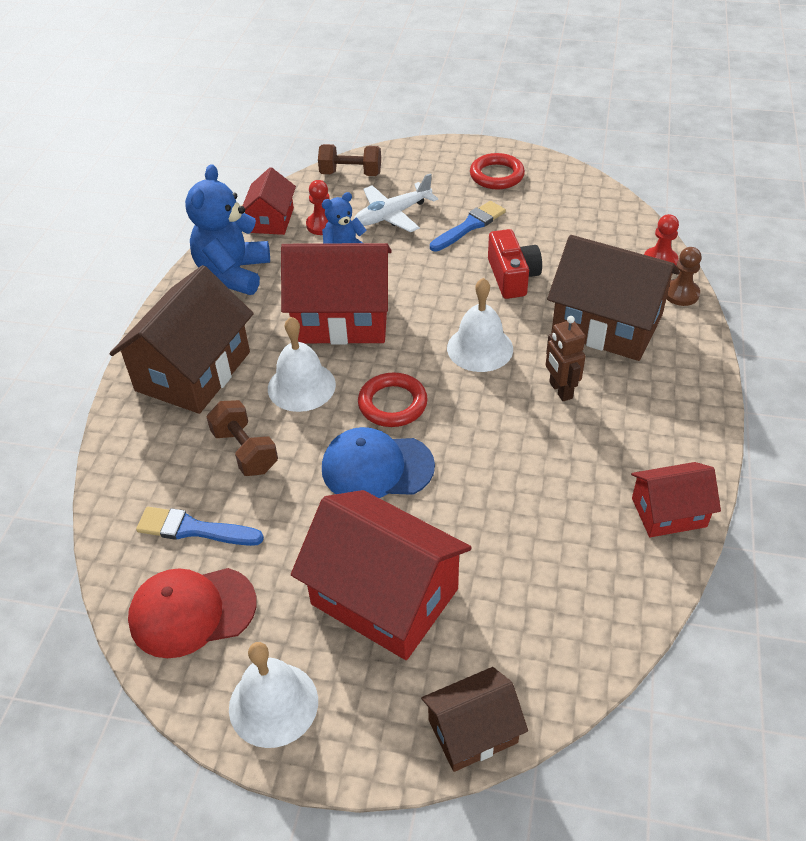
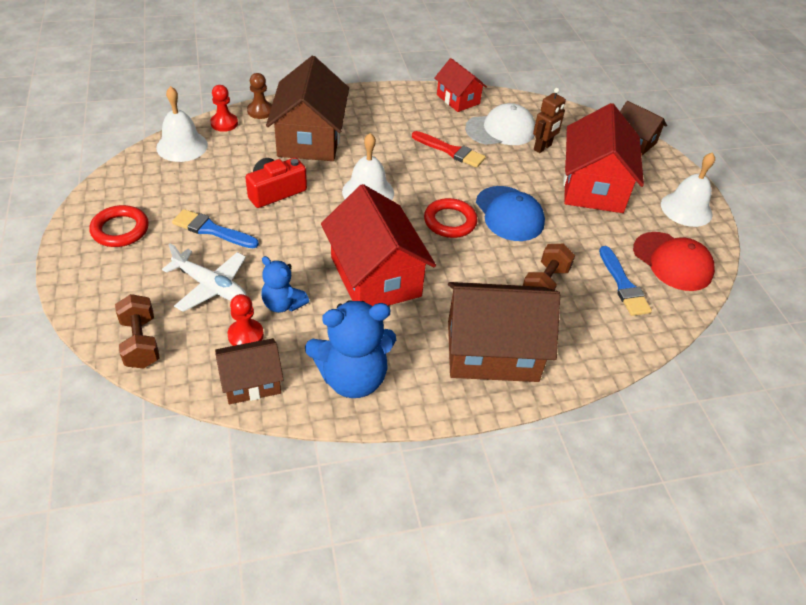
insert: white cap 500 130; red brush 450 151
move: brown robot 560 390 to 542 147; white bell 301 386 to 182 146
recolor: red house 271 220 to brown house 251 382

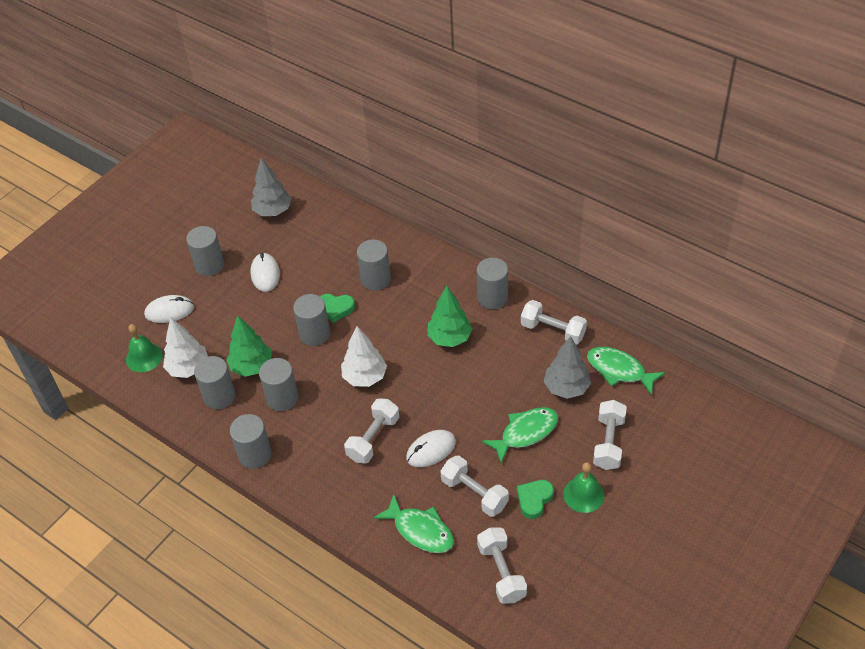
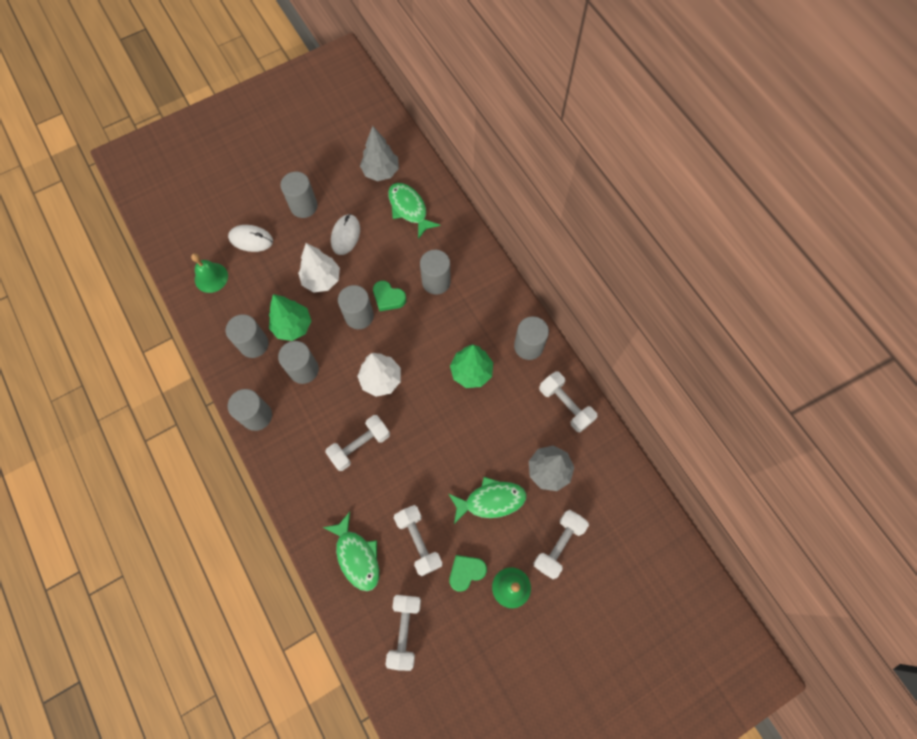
delete: white mouse 431 450
move: white tree 188 368 to 322 279; green fish 619 370 to 409 209

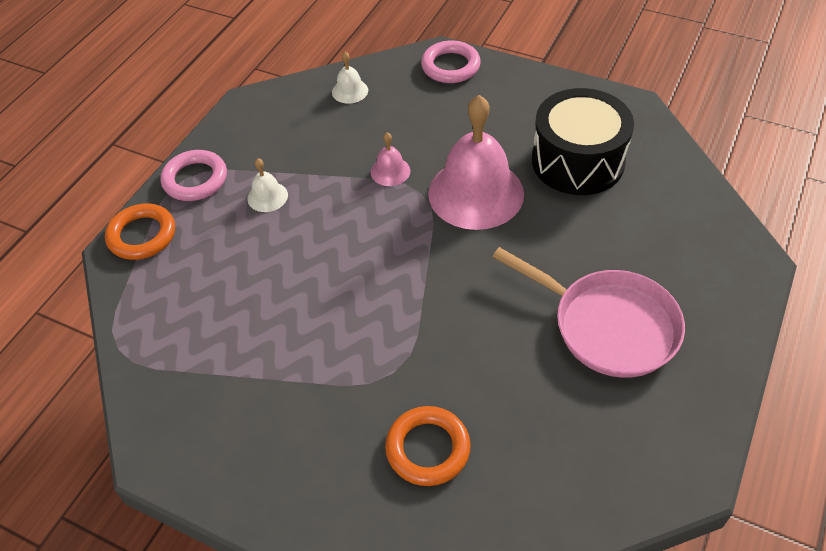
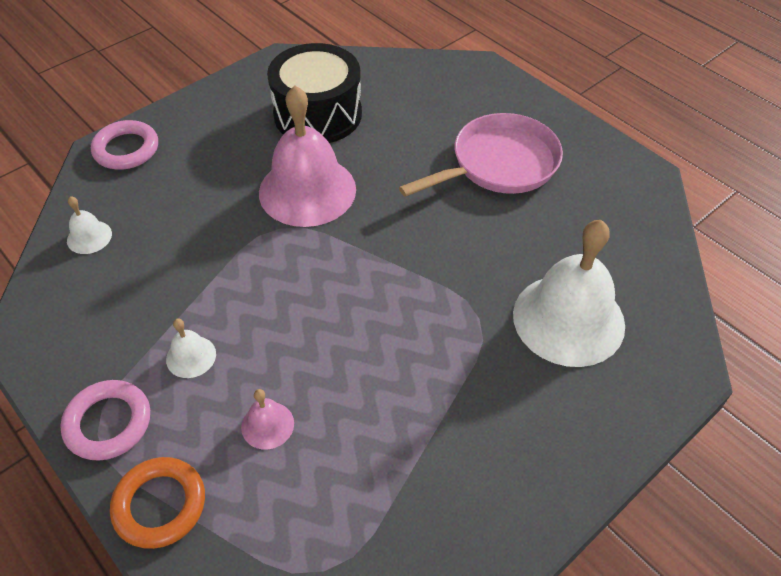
move: pink bell 390 171 to 267 425
replace: orange ring 428 449 to white bell 568 319

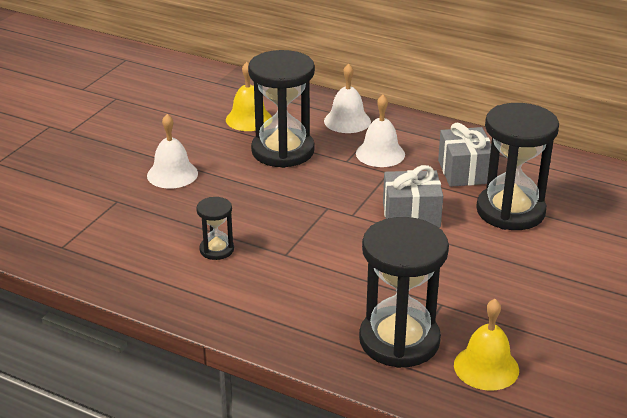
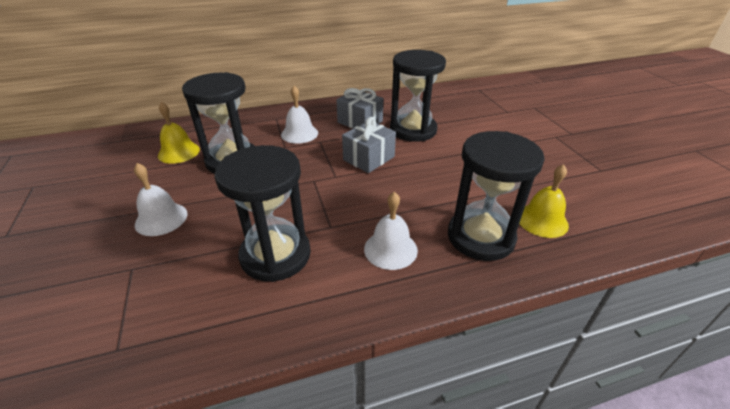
move: white bell 347 121 to 390 249
resize: black hourglass 216 249 = 275 255 x2.09

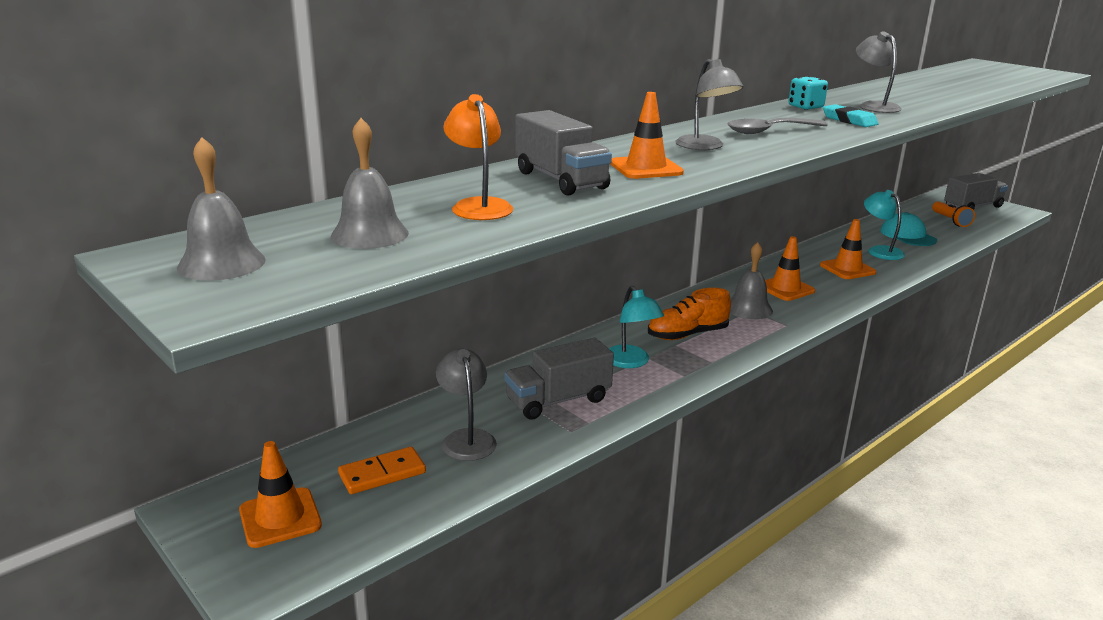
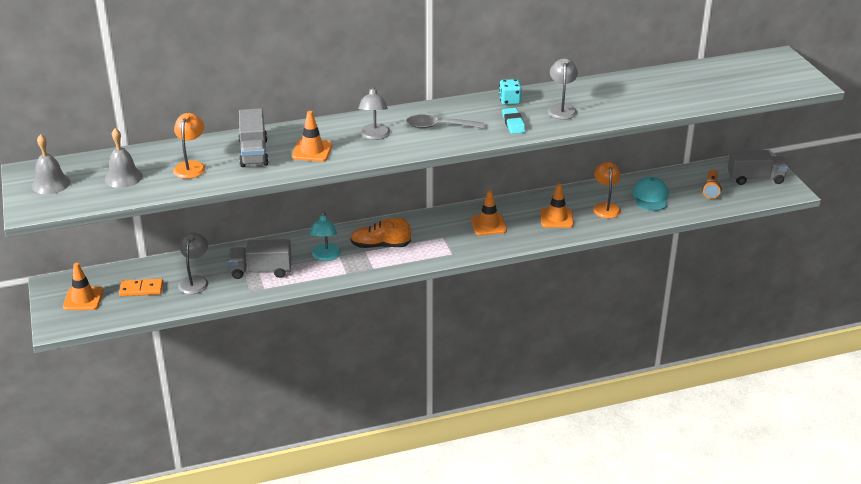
delete: grey bell 749 309
recolor: turquoise lamp 880 251 to orange lamp 605 207

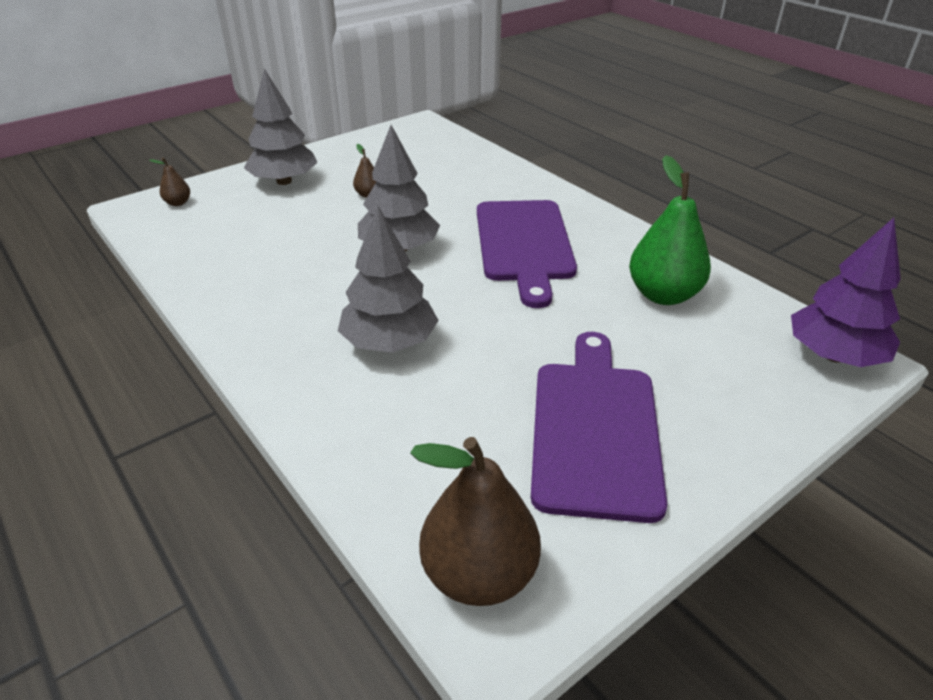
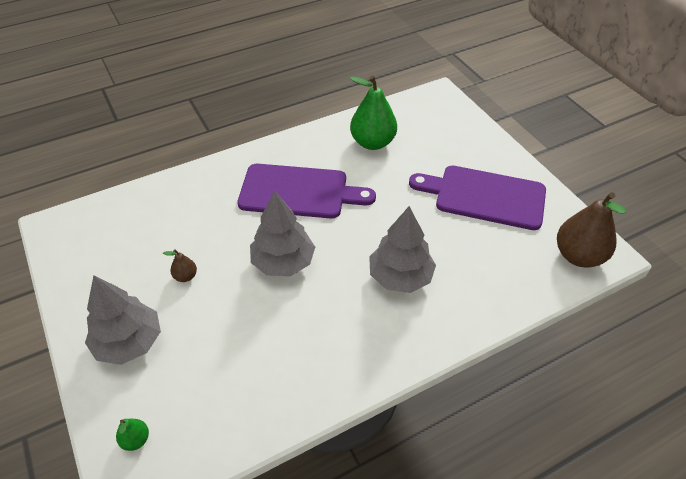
delete: purple tree 834 355
recolor: brown pear 178 203 to green pear 136 440

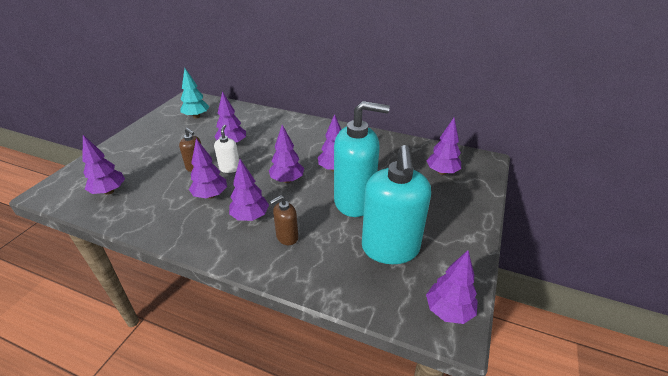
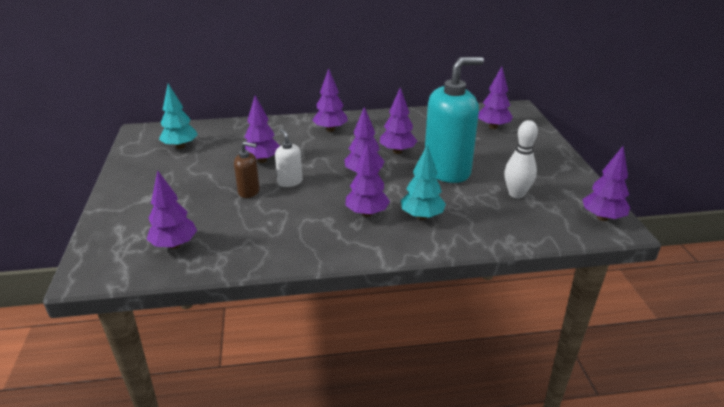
move: purple tree 210 195 to 330 129
replace: turquoise soap dispenser 390 248 to white bowling pin 516 194; brown soap dispenser 287 237 to turquoise tree 422 216

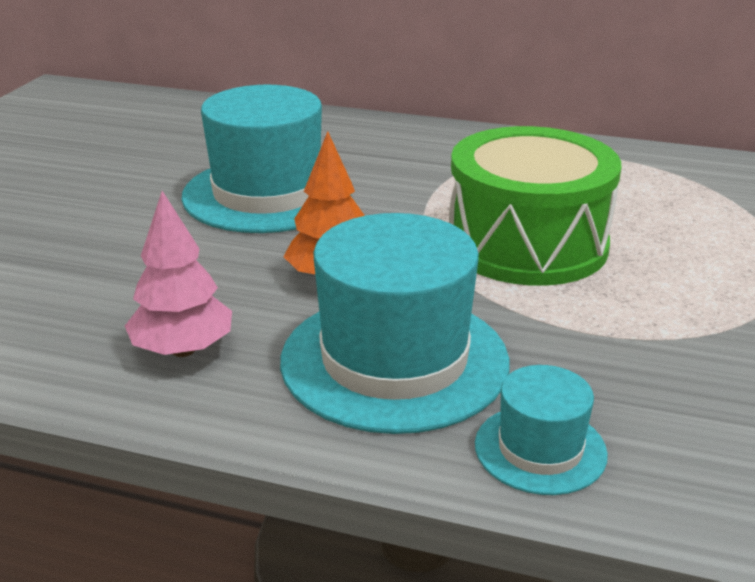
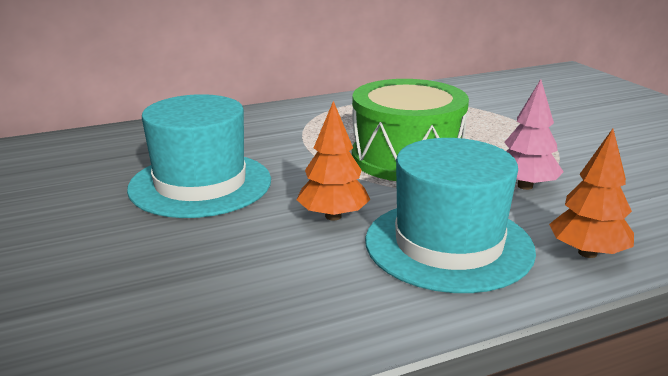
move: pink tree 183 350 to 525 186
replace: turquoise hat 540 449 to orange tree 587 253

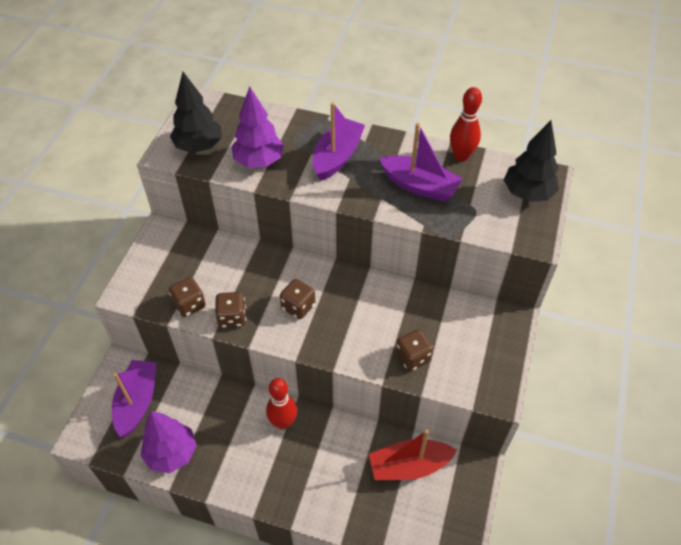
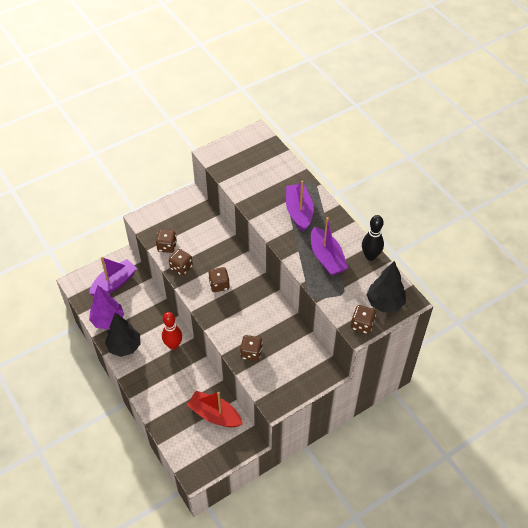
delete: purple tree 259 161
insert: brown dice 362 325
move: black tree 199 146 to 124 347
recolor: red bowling pin 461 156 to black bowling pin 370 256
rotate: purple boat 337 156 = 299 212 75 degrees counterclockwise

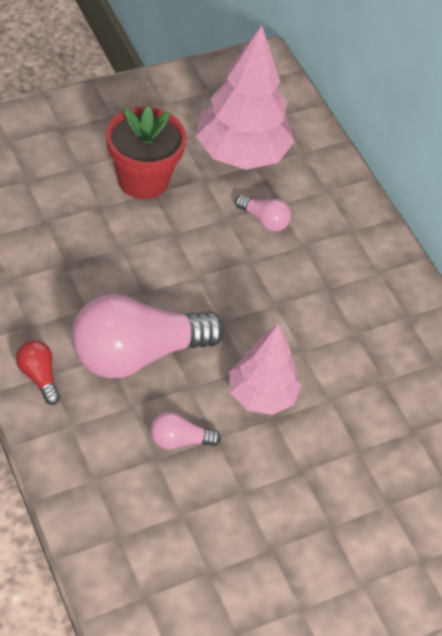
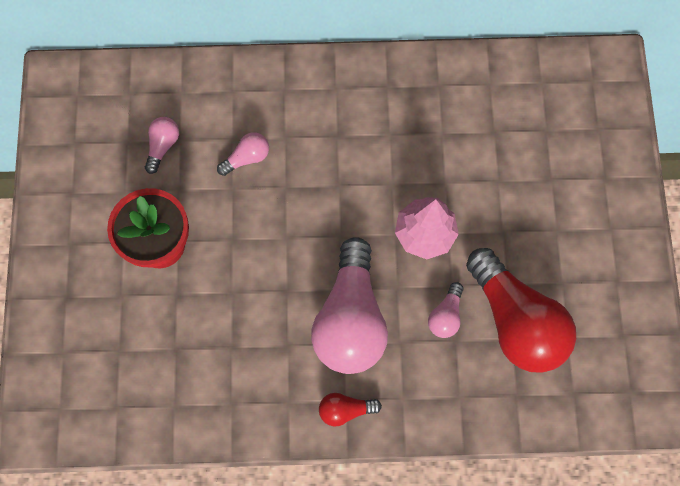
insert: red light bulb 516 321
replace: pink tree 241 154 to pink light bulb 163 146

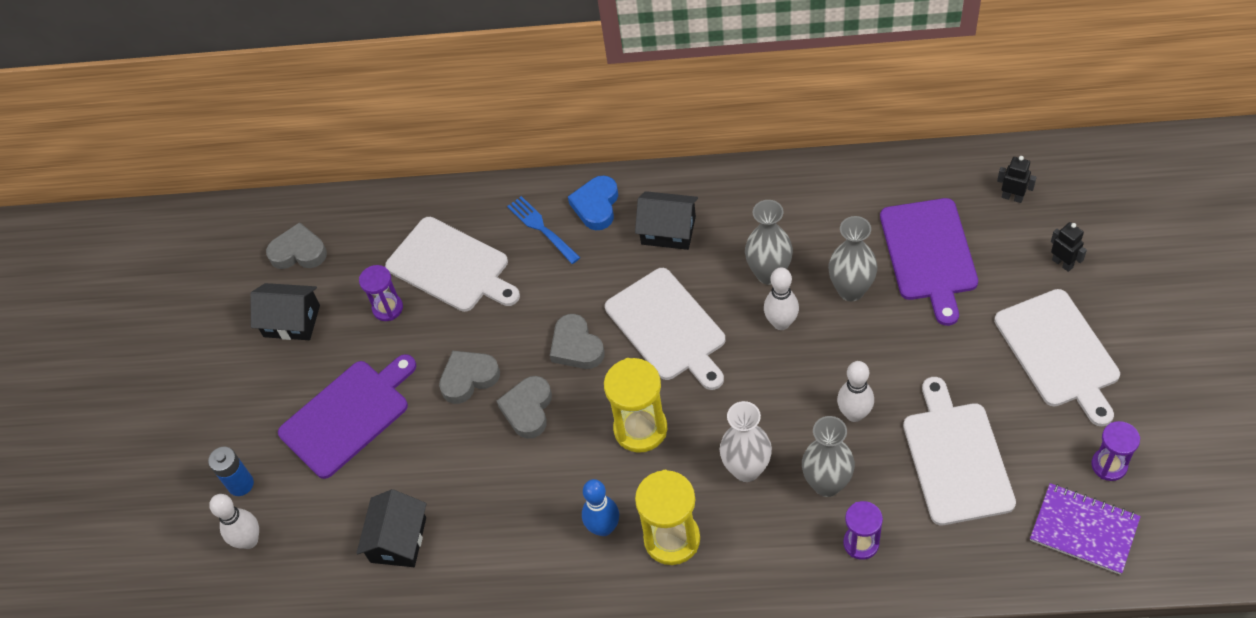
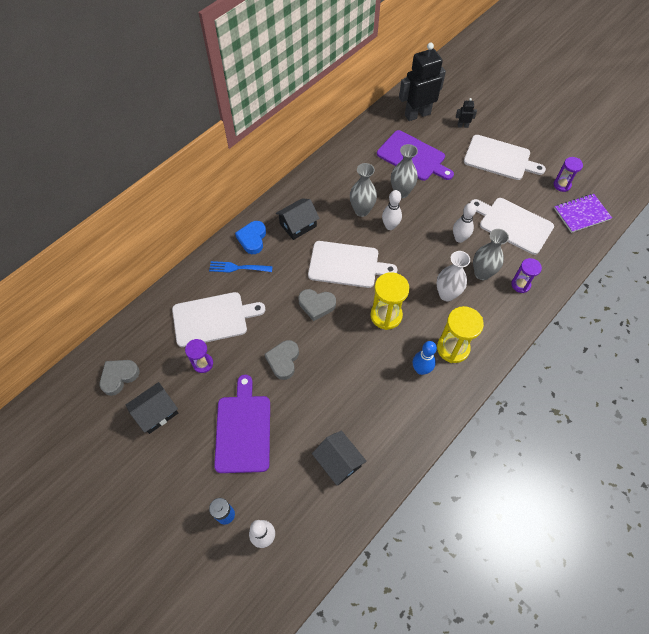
delete: grey heart 528 409
rotate: blue heart 596 206 = 252 239 45 degrees clockwise
resize: black robot 1012 197 = 417 114 x2.36

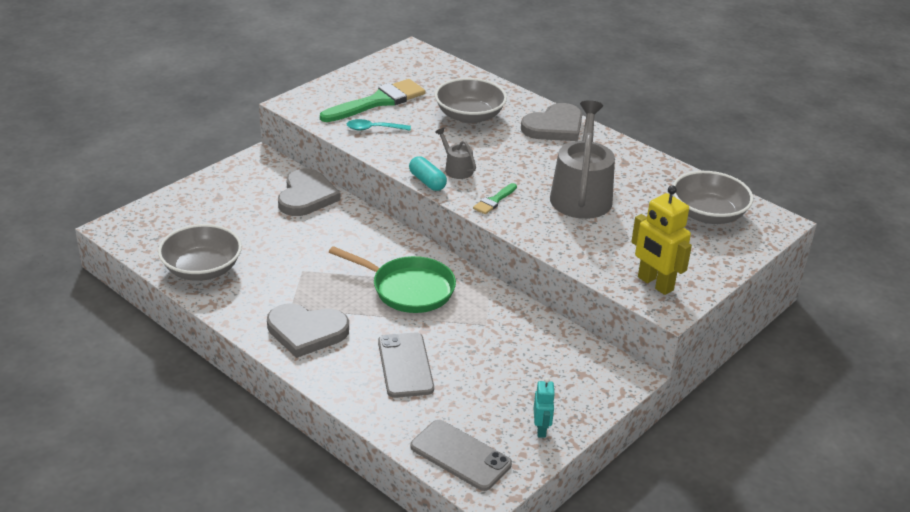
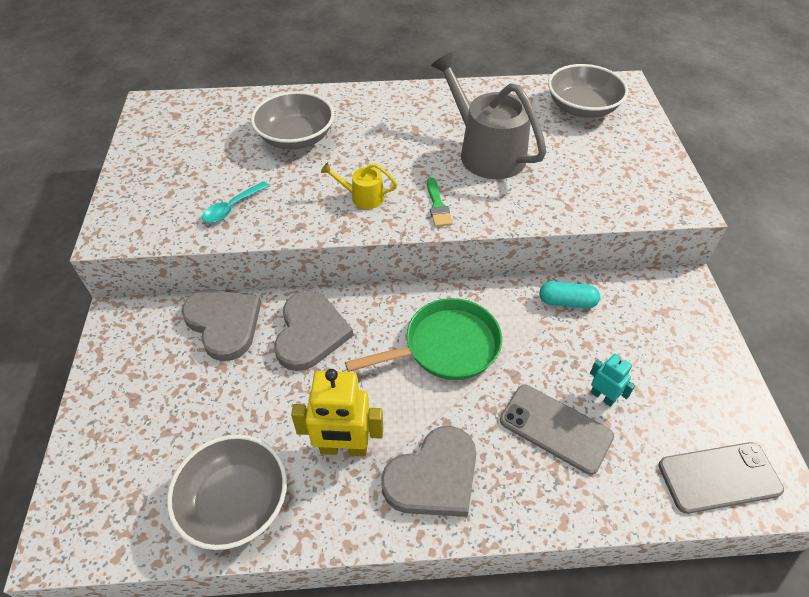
delete: green brush 377 102
move: grey heart 554 127 to 310 333; turquoise capsule 427 182 to 567 302; yellow robot 655 284 to 344 448; turquoise robot 541 429 to 602 396
recolor: grey watering can 456 169 to yellow watering can 363 197

